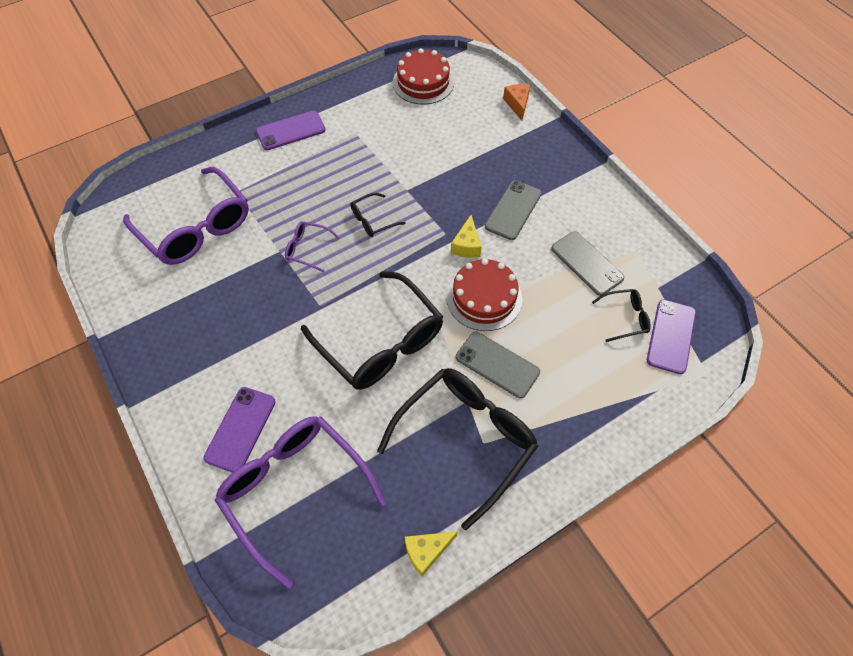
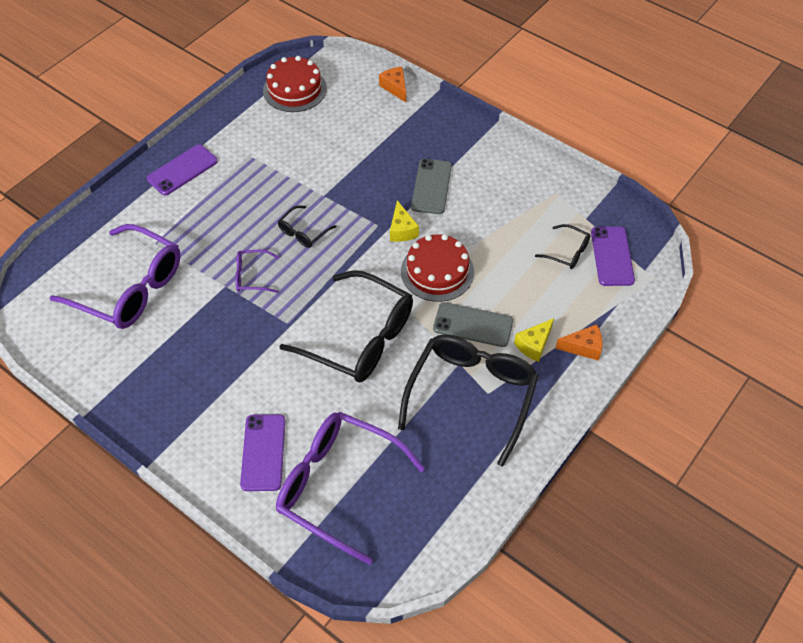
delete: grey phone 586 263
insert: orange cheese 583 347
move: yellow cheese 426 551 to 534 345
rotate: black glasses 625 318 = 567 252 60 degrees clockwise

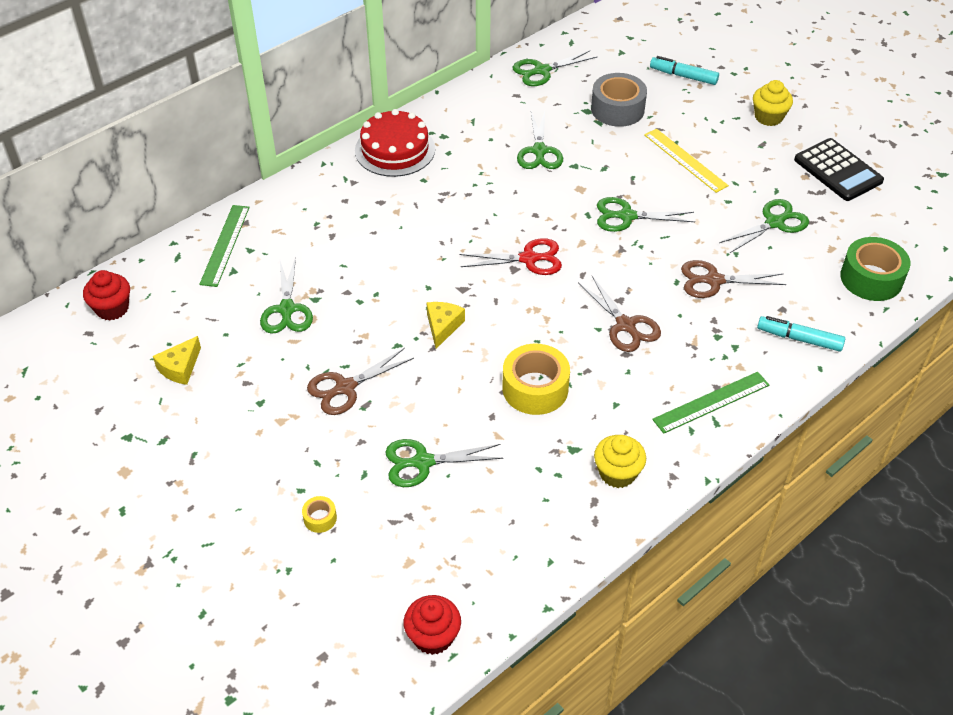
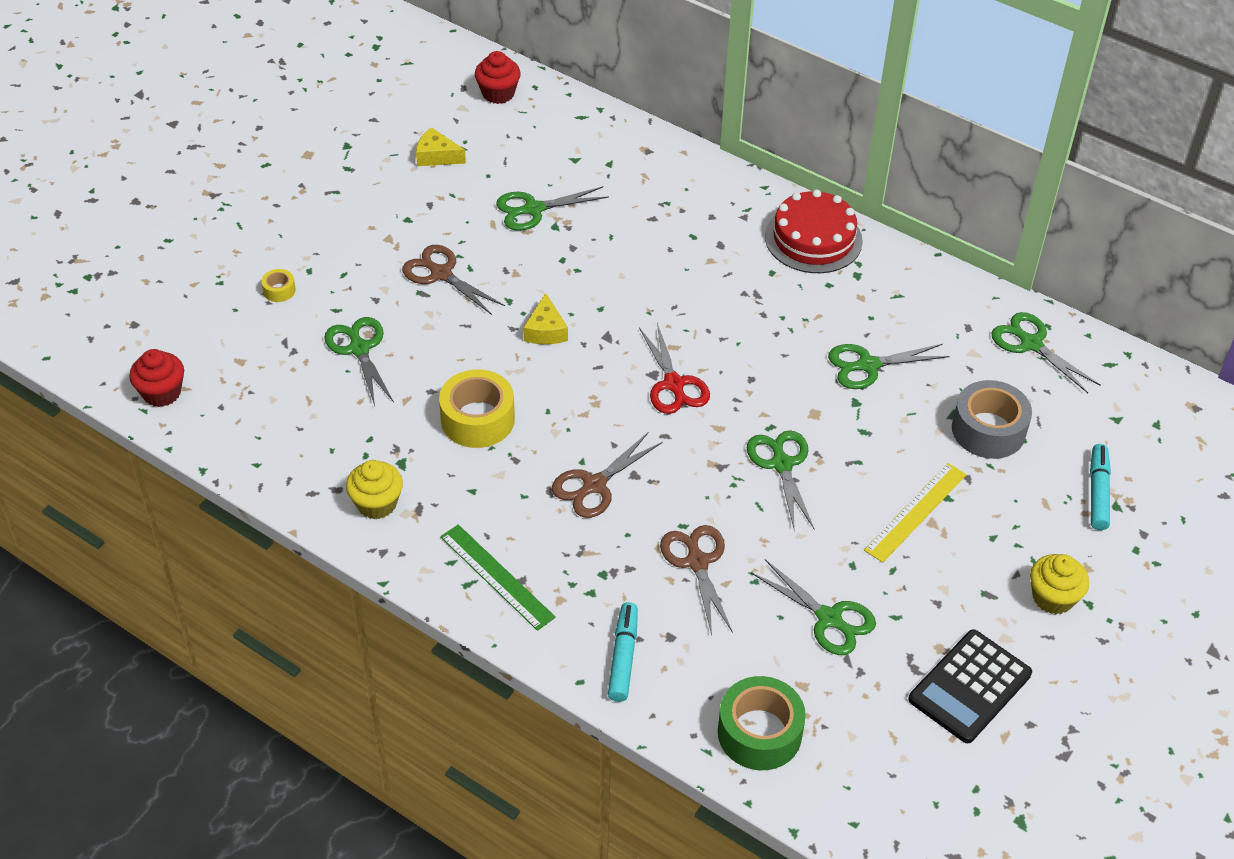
delete: green ruler 225 245
rotate: yellow cheese 443 326 = 545 330 90 degrees clockwise

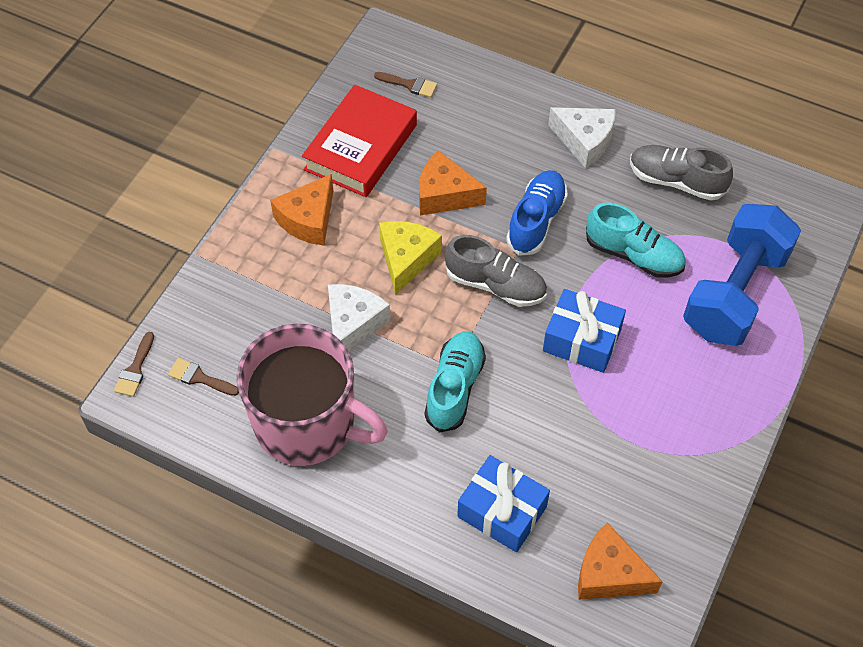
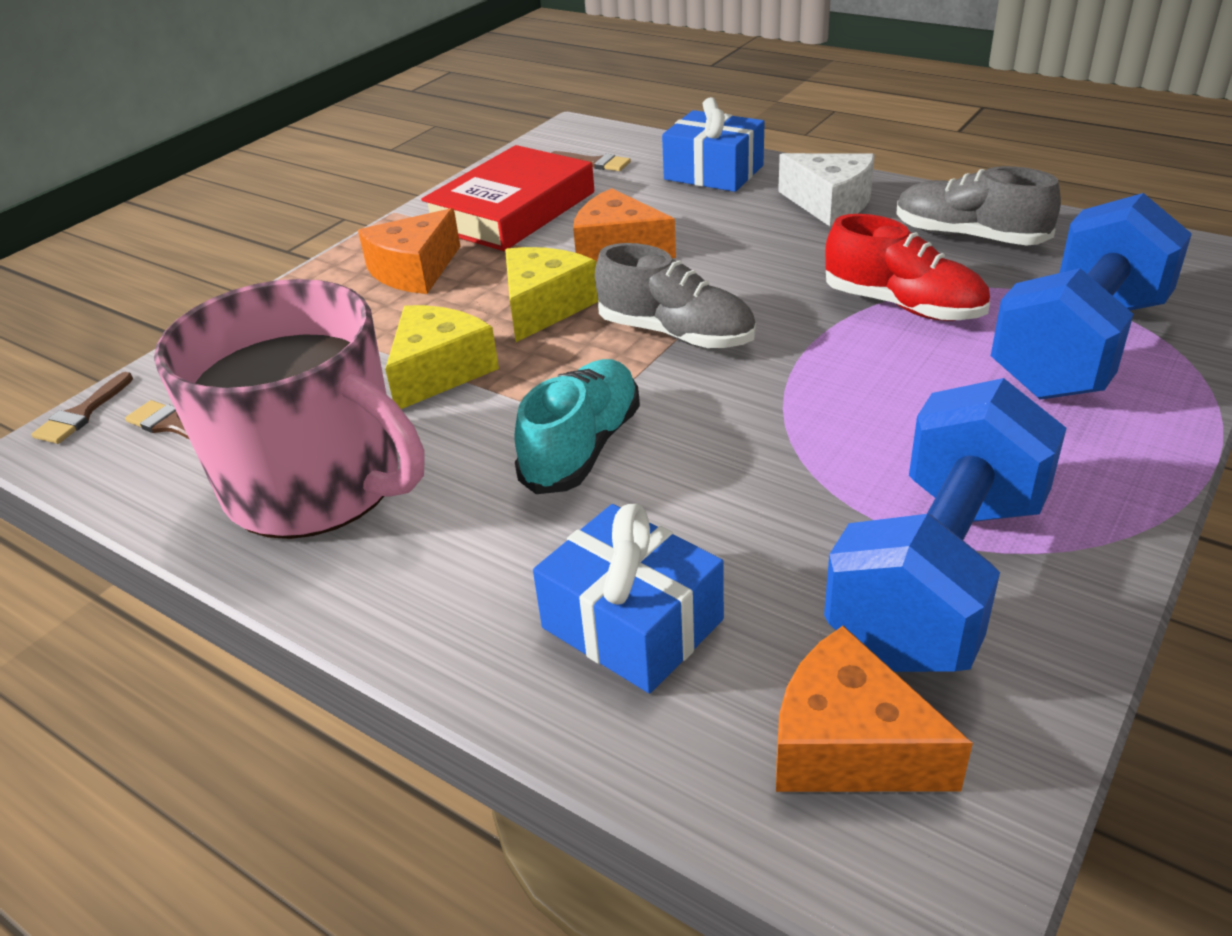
delete: blue shoe 536 221
insert: blue dumbbell 938 576
move: blue gift 582 340 to 713 172
recolor: turquoise shoe 633 255 to red shoe 903 306; white cheese 353 324 to yellow cheese 439 372

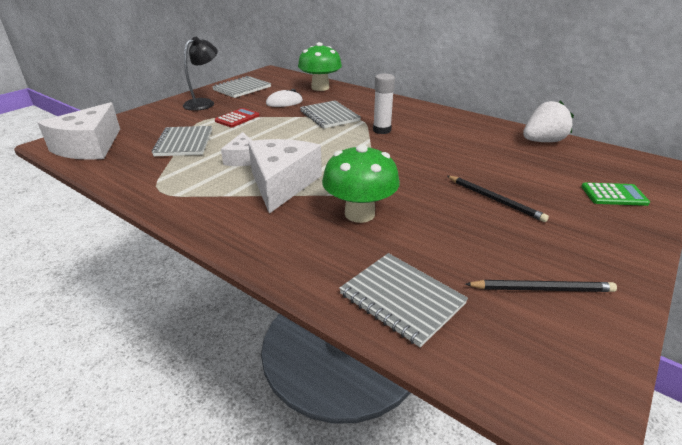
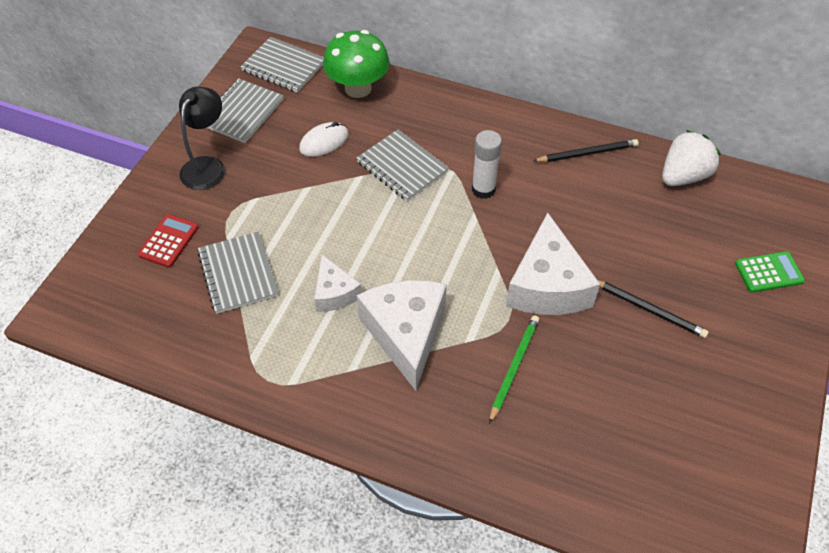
move: white cheese 89 147 to 547 285; red calculator 237 118 to 168 241; grey notebook 401 299 to 283 67; black pencil 541 289 to 587 153
replace: green mushroom 359 214 to green pencil 513 368

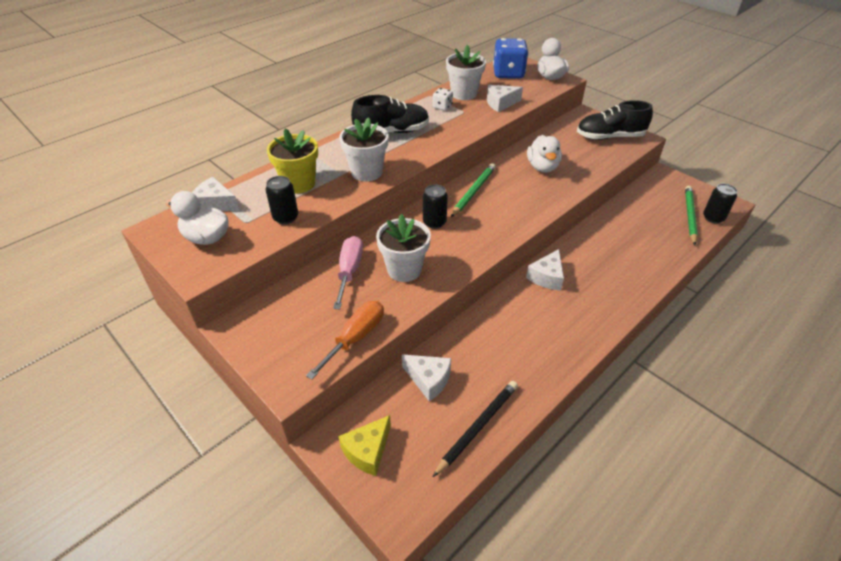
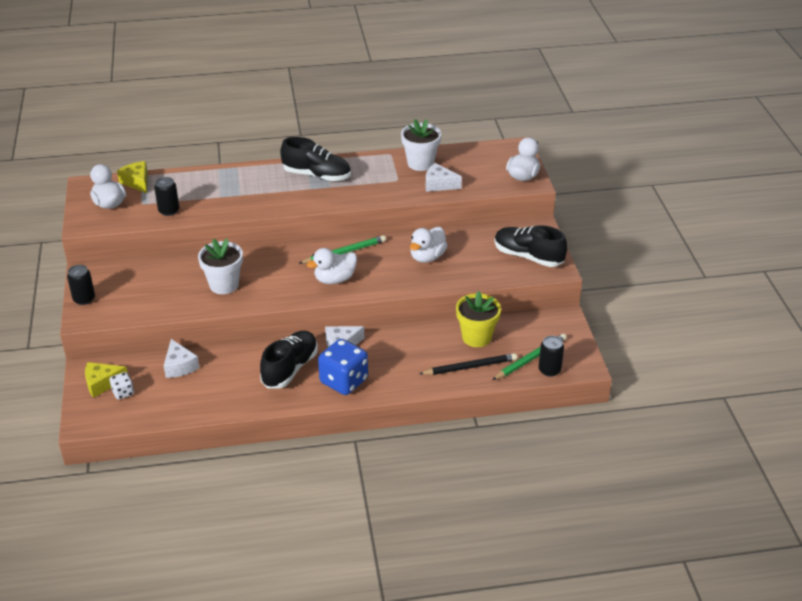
delete: white flower pot 366 172; pink screwdriver 349 271; orange screwdriver 356 338
insert: white duck 334 279; black shoe 290 369
move: blue dice 508 74 to 344 381; white dice 442 107 to 123 393; yellow flower pot 299 184 to 476 337; black can 434 222 to 84 299; black pencil 478 427 to 470 367
recolor: white cheese 215 204 to yellow cheese 137 182

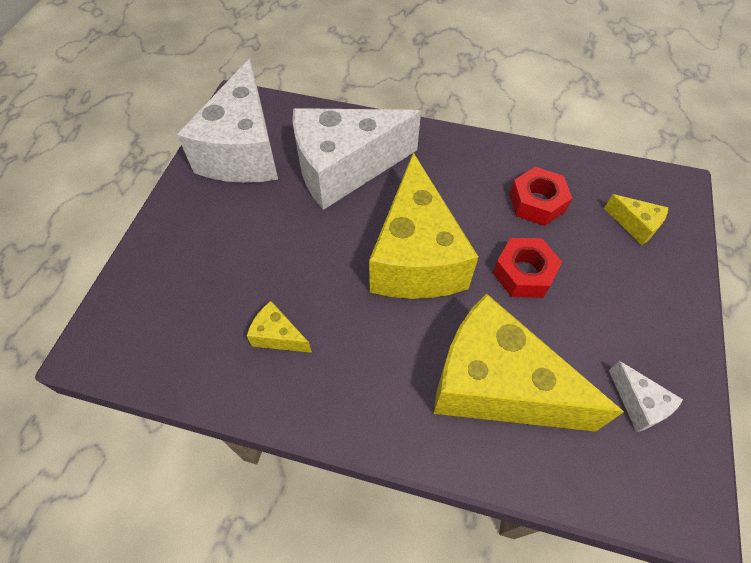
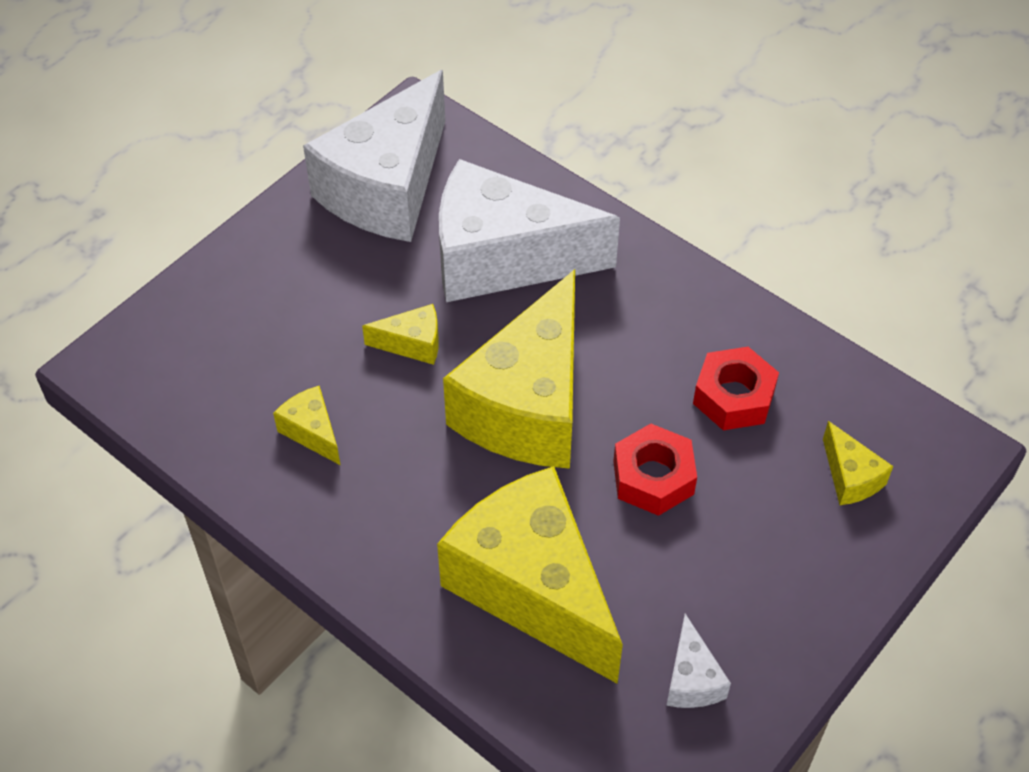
insert: yellow cheese 412 344

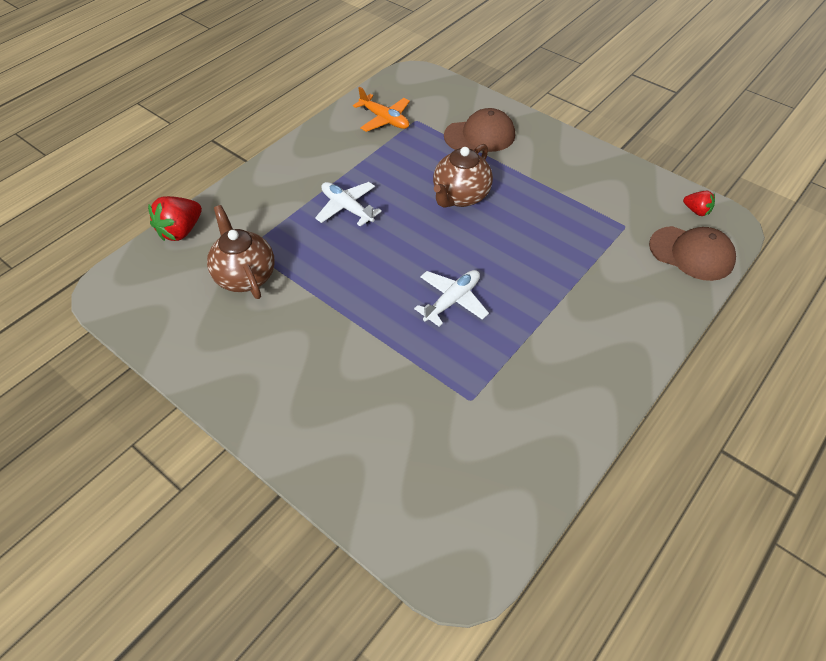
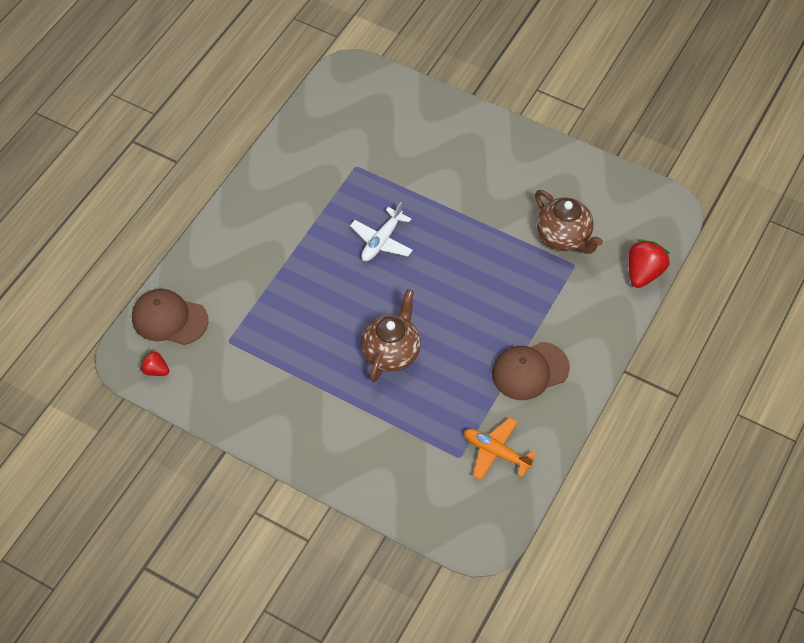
delete: white plane 347 208
move: brown cap 480 135 to 529 371

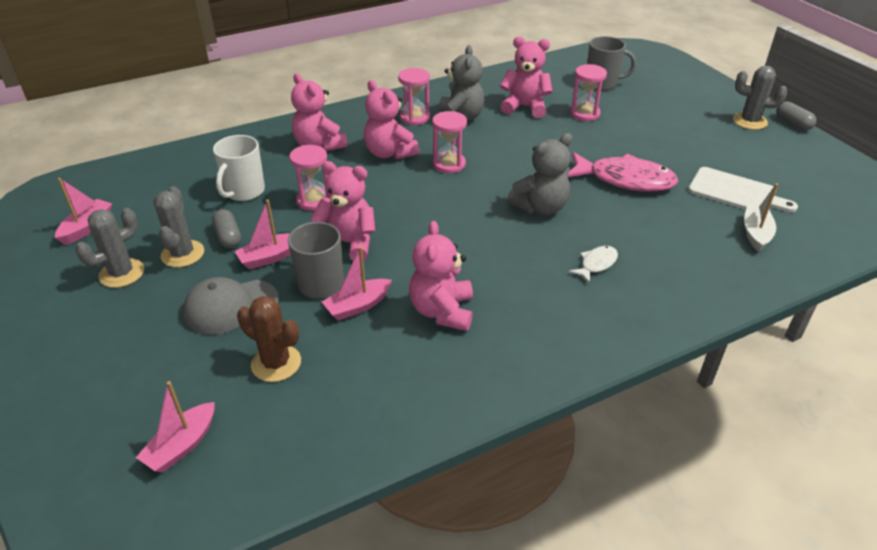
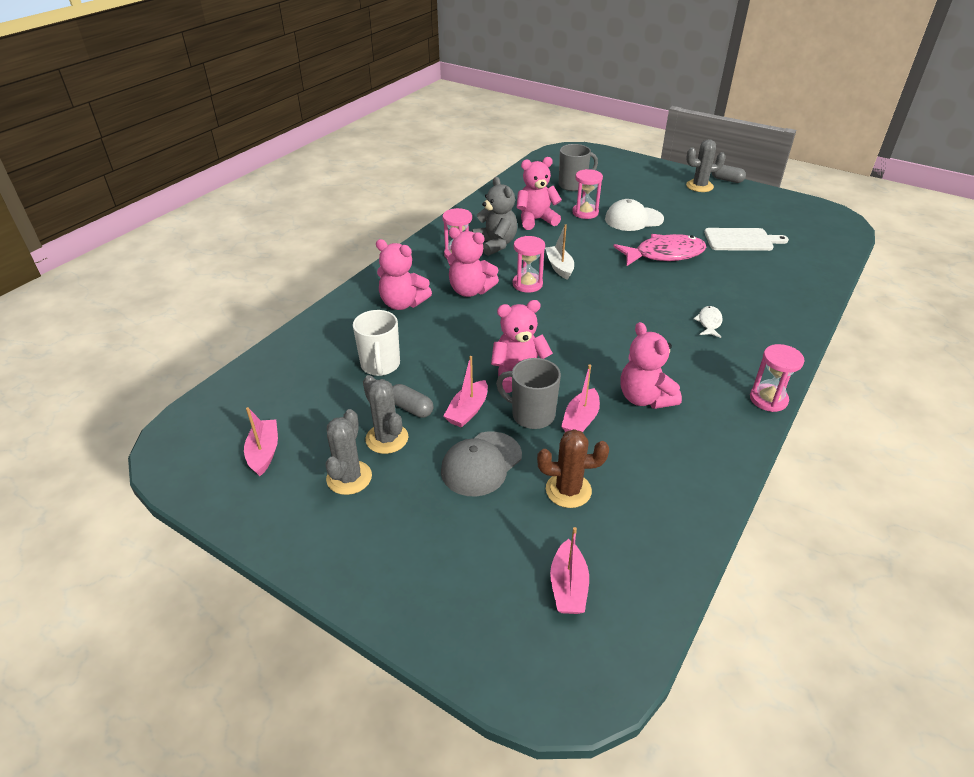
delete: grey teddy bear 540 207
insert: white cap 633 219
move: pink hourglass 314 200 to 768 399; white boat 756 233 to 559 267

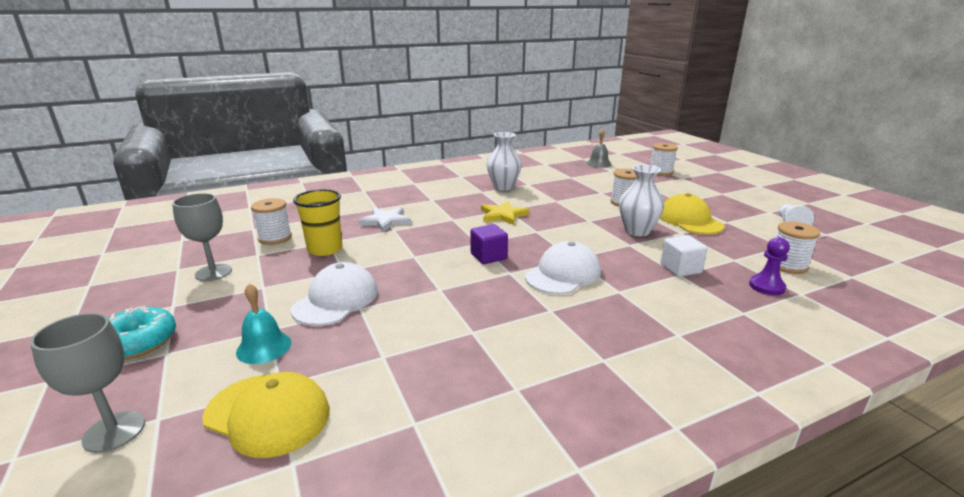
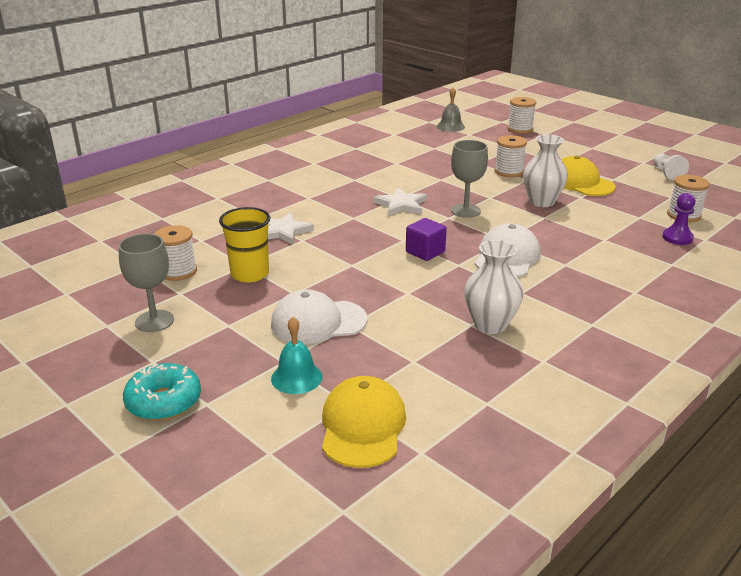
delete: white cube 680 269
move: white vase 503 187 to 490 325; grey goblet 114 431 to 465 211
recolor: yellow star 503 215 to white star 401 205
rotate: white cap 336 300 = 318 322 105 degrees counterclockwise; yellow cap 268 414 = 362 426 90 degrees counterclockwise

